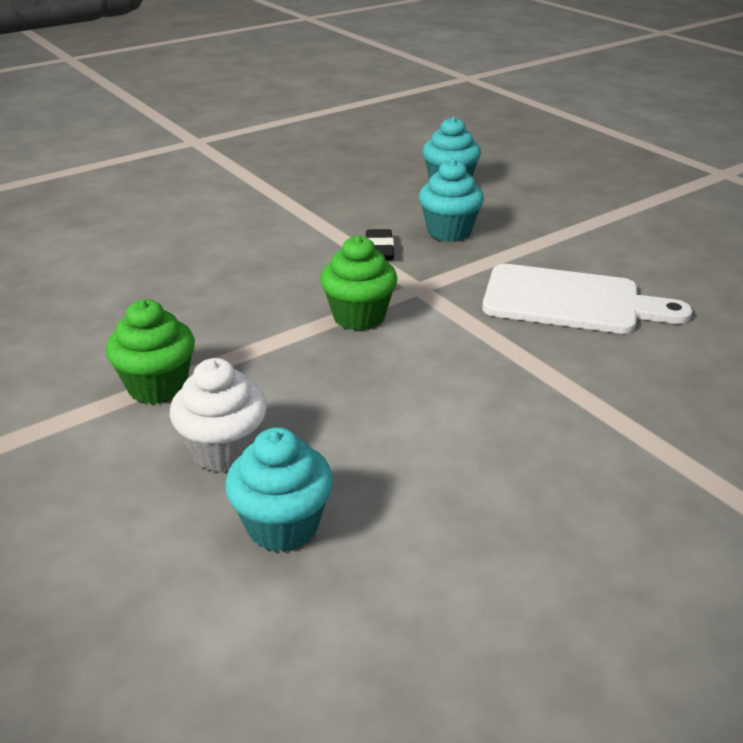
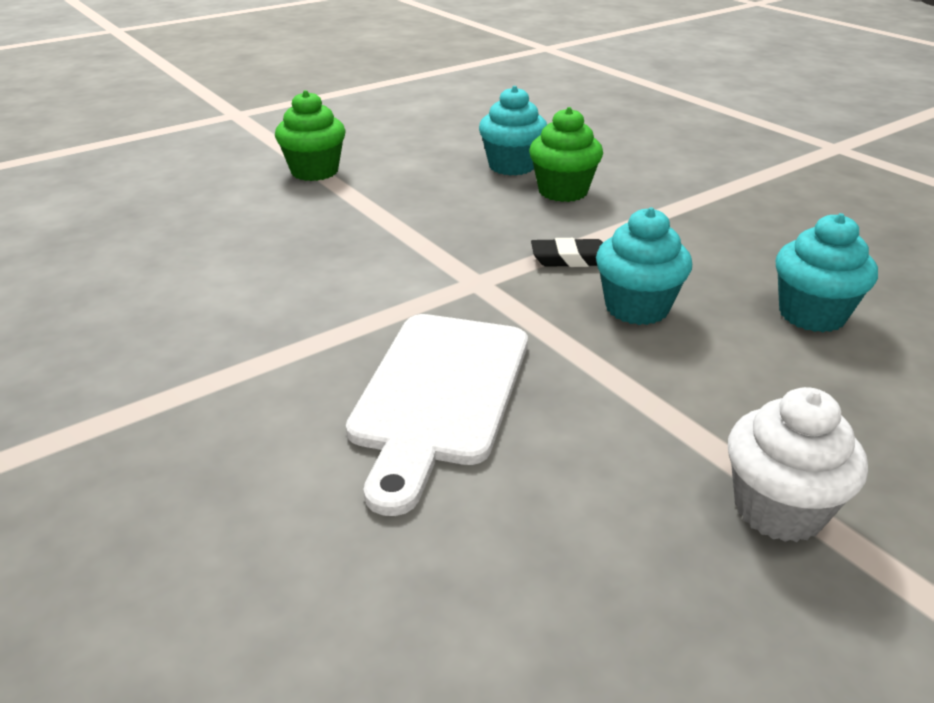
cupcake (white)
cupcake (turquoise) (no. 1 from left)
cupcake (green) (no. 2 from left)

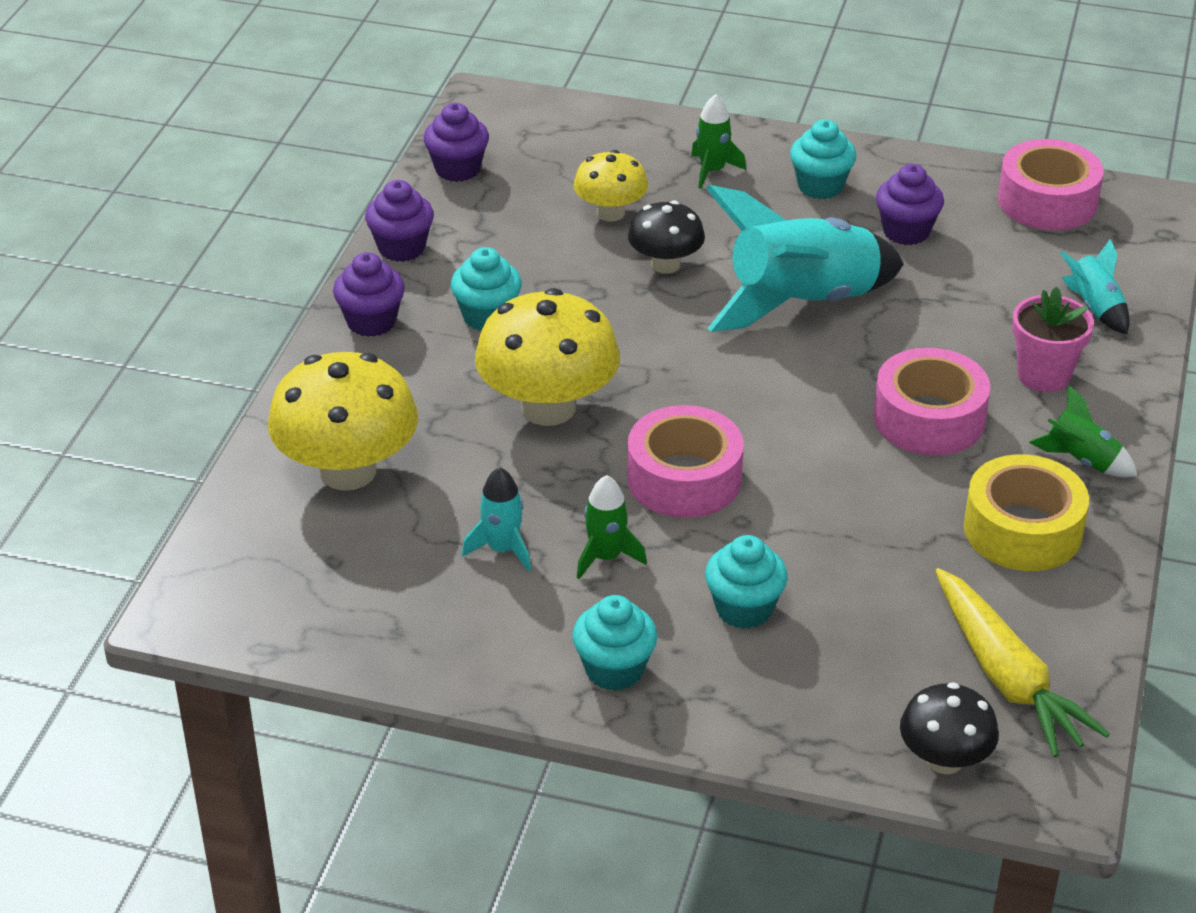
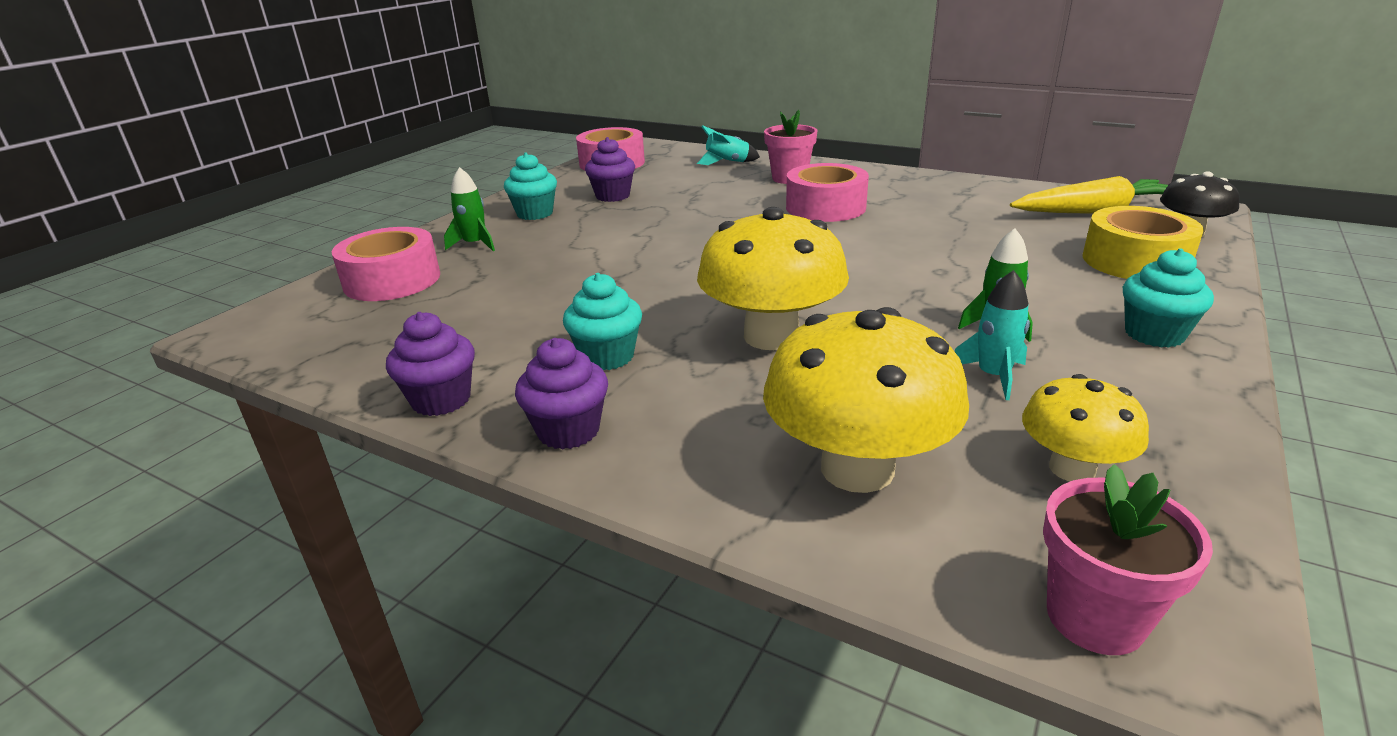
cupcake (purple) (no. 3 from left in the first image)
mushroom (yellow) (no. 3 from left)
tape (pink) (no. 1 from left)
mushroom (black) (no. 1 from left in the first image)
cupcake (turquoise) (no. 3 from left in the first image)
rocket (turquoise) (no. 2 from left in the first image)
tape (yellow)
rocket (green) (no. 3 from left in the first image)
flower pot (pink) (no. 2 from left)

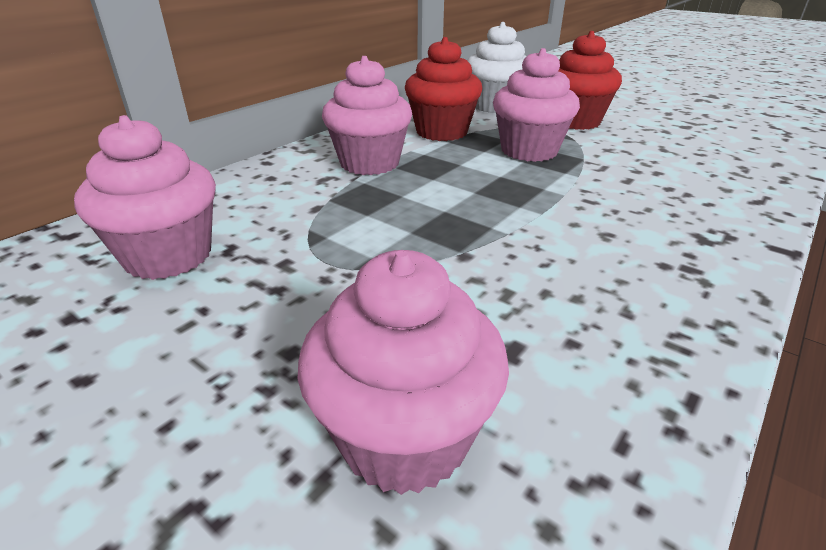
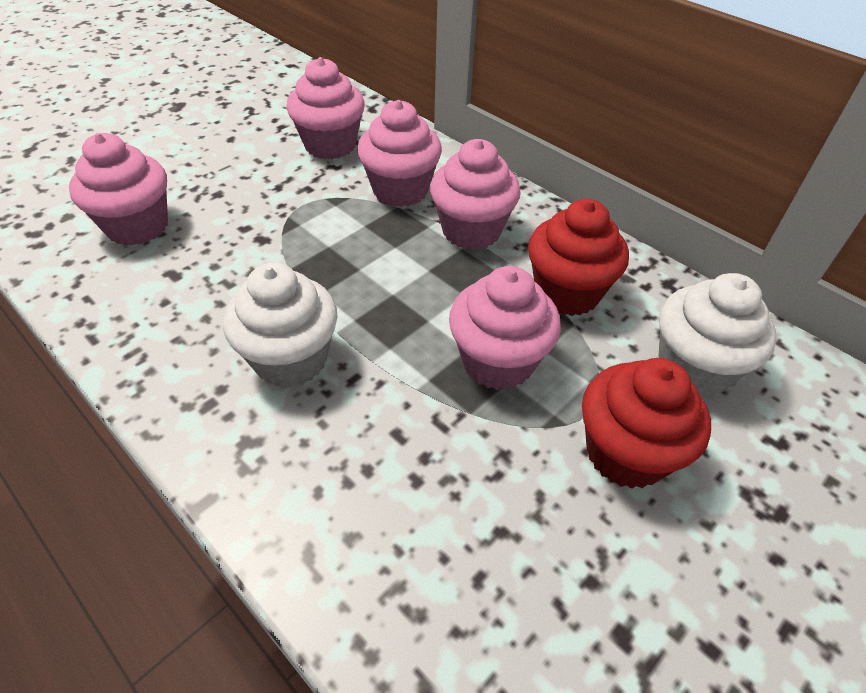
cupcake (white) (no. 1 from left)
cupcake (pink) (no. 3 from left)

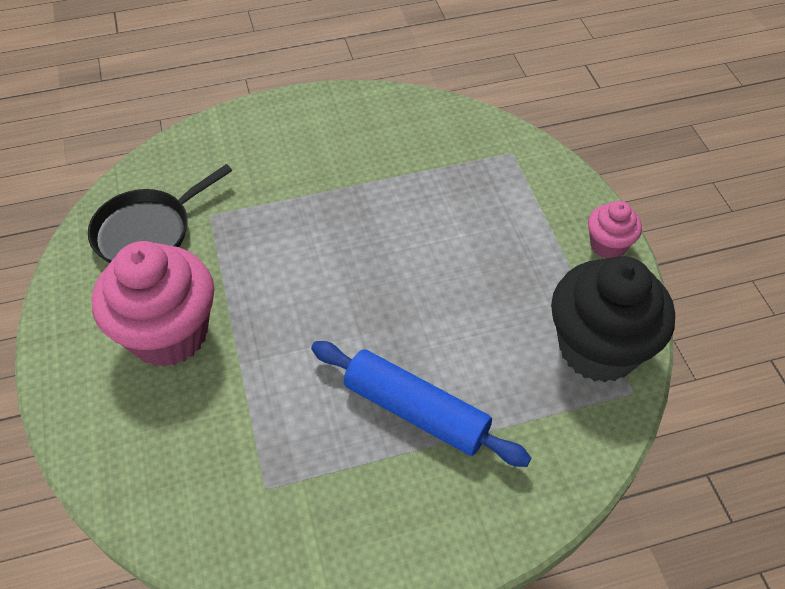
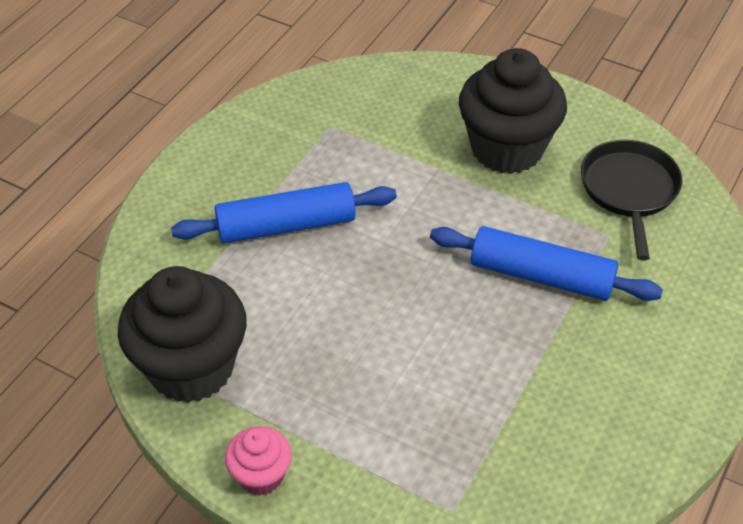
cupcake (black) (no. 2 from left)
rolling pin (blue) (no. 2 from left)

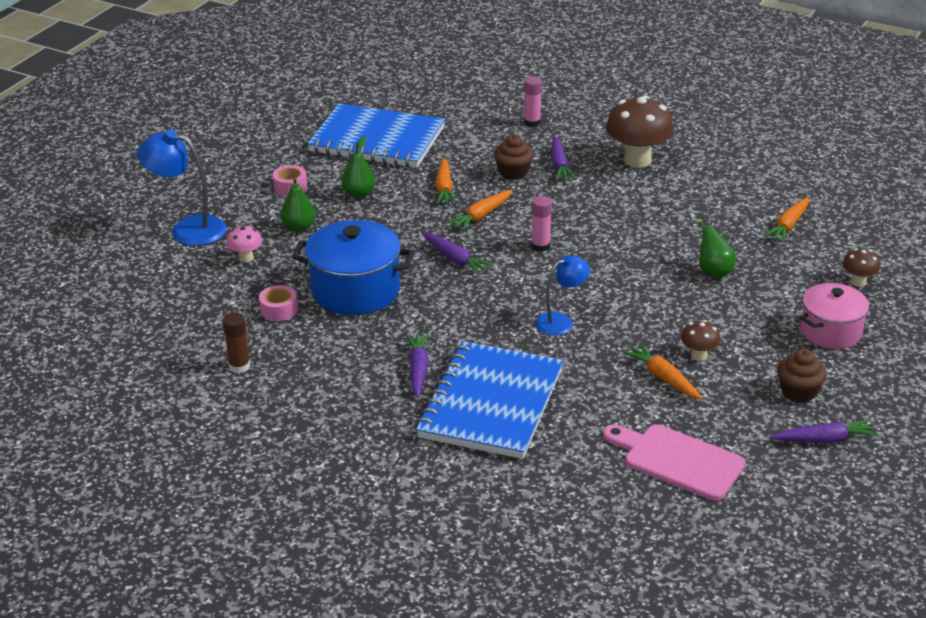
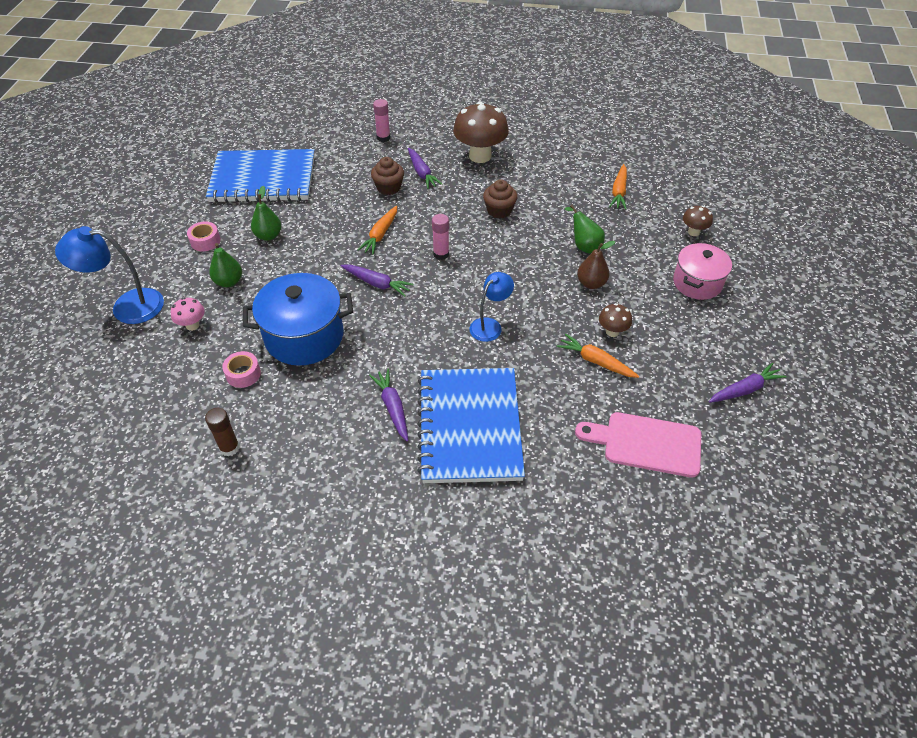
carrot (orange) (no. 1 from left in the first image)
cupcake (brown) (no. 2 from left)
pear (brown)

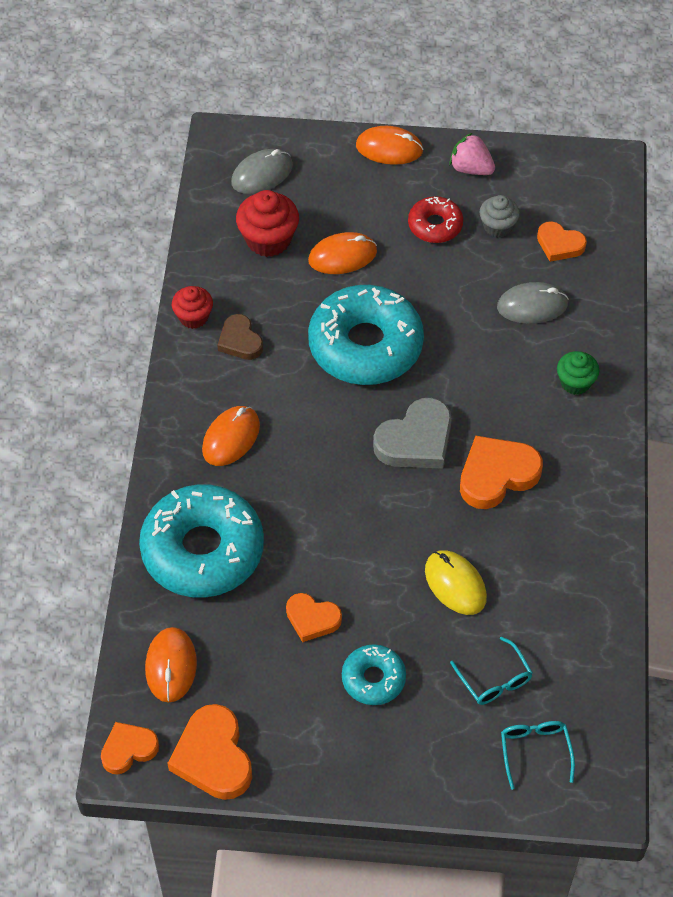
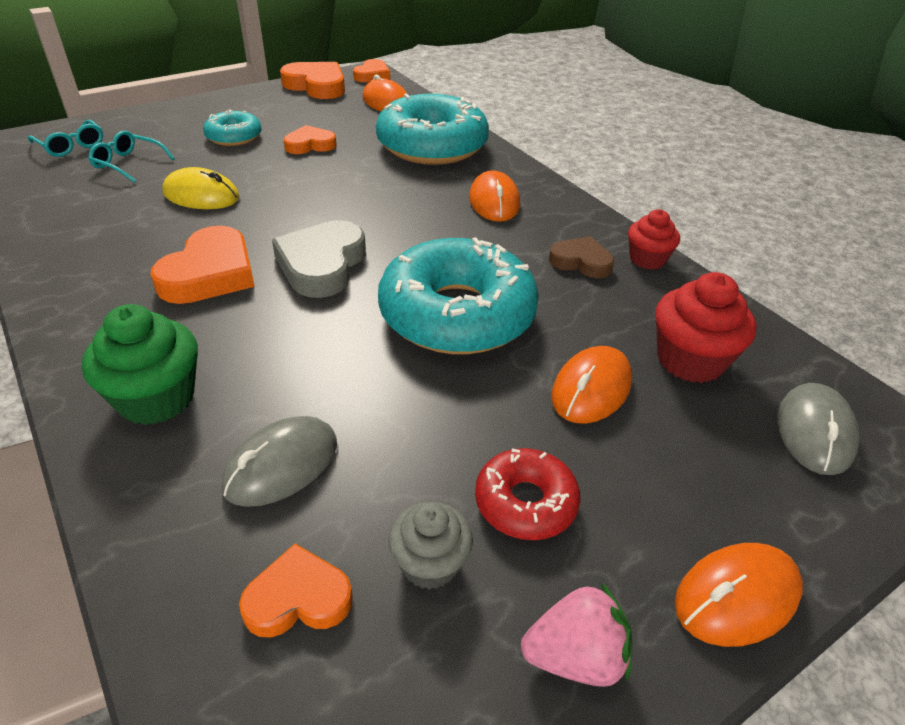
cupcake (green)

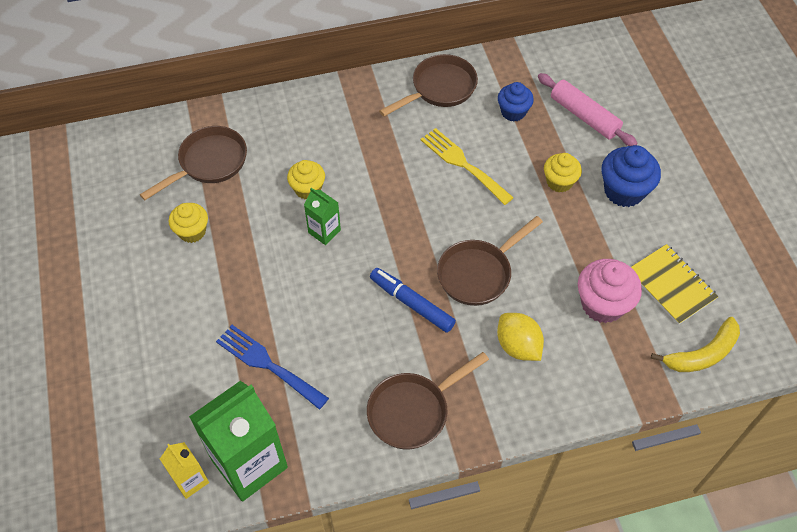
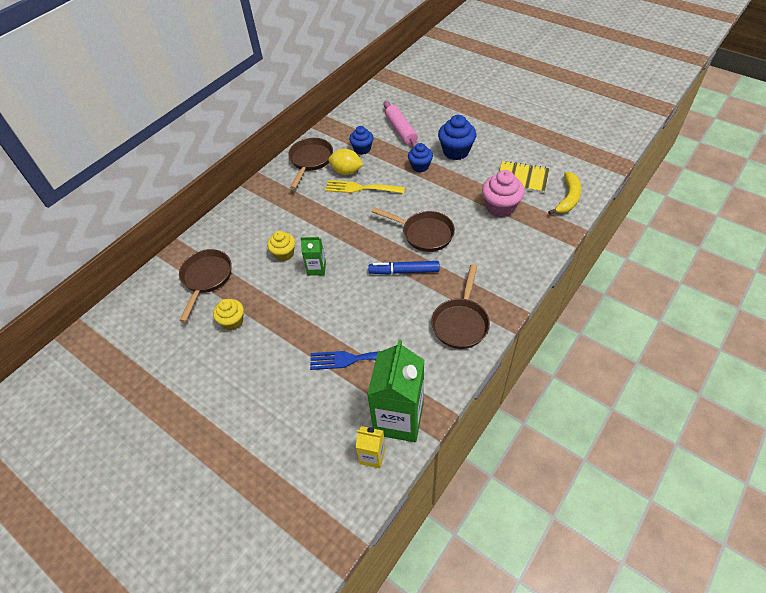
pan (brown) (no. 3 from left)
lemon (yellow)
rolling pin (pink)
cupcake (blue) (no. 2 from left)

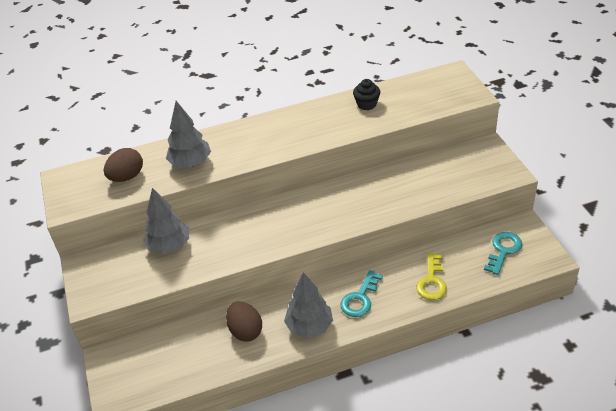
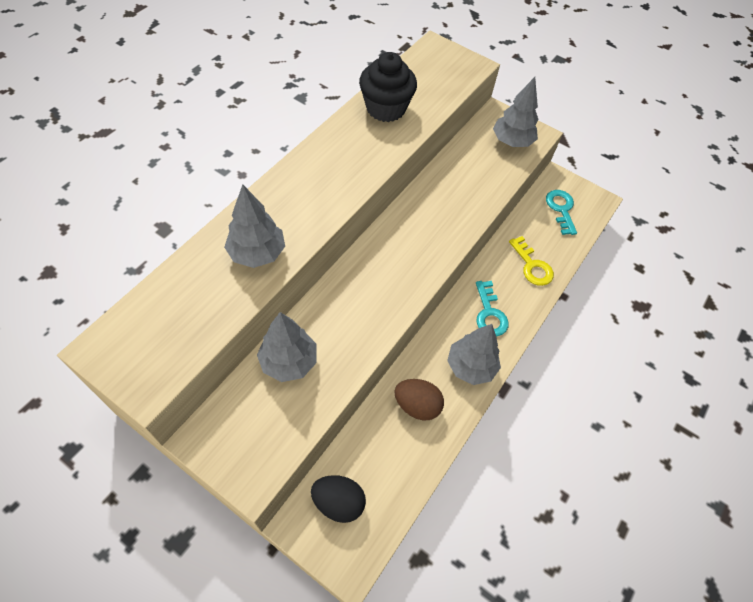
egg (brown) (no. 1 from left in the first image)
cupcake (black)
egg (black)
tree (grey) (no. 4 from left)

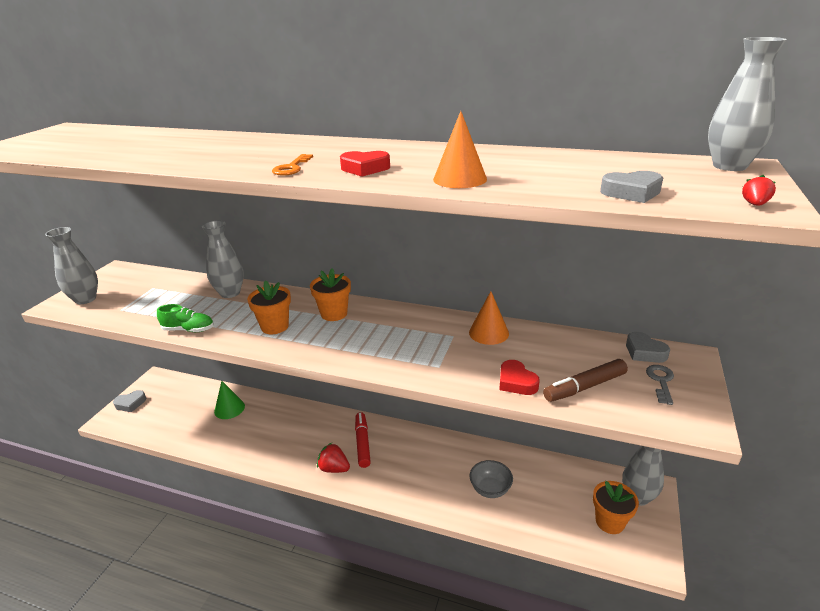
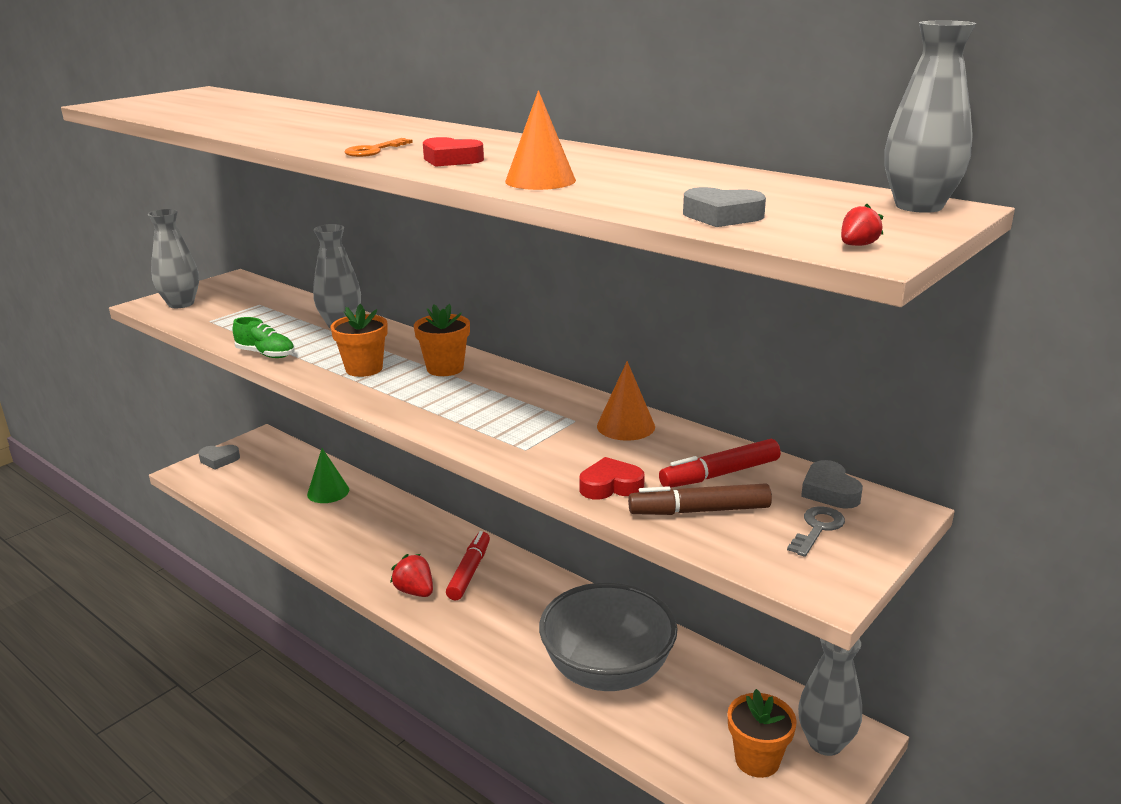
bowl (grey)
heart (red) (no. 2 from left)
marker (red) (no. 2 from left)

